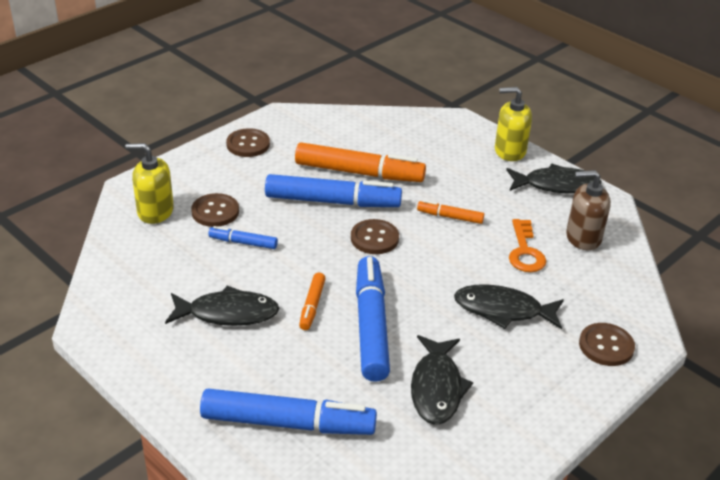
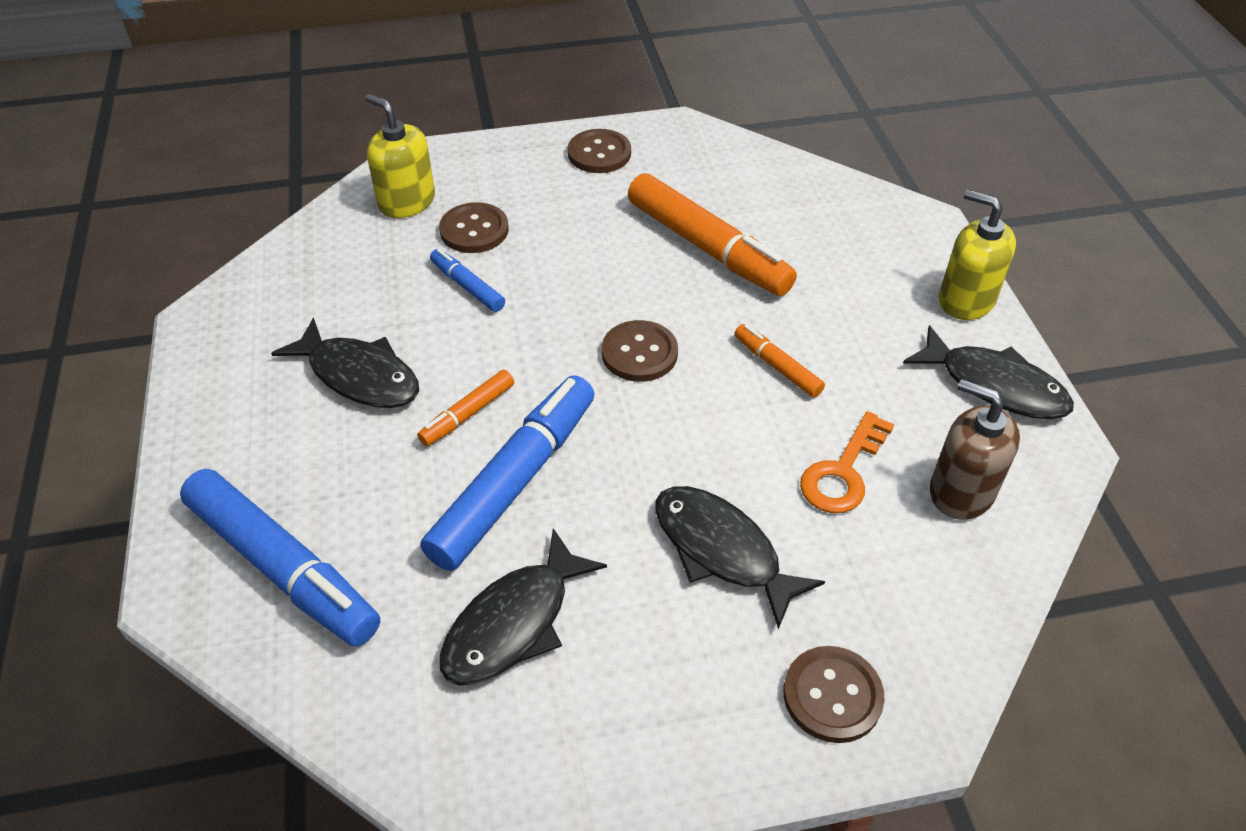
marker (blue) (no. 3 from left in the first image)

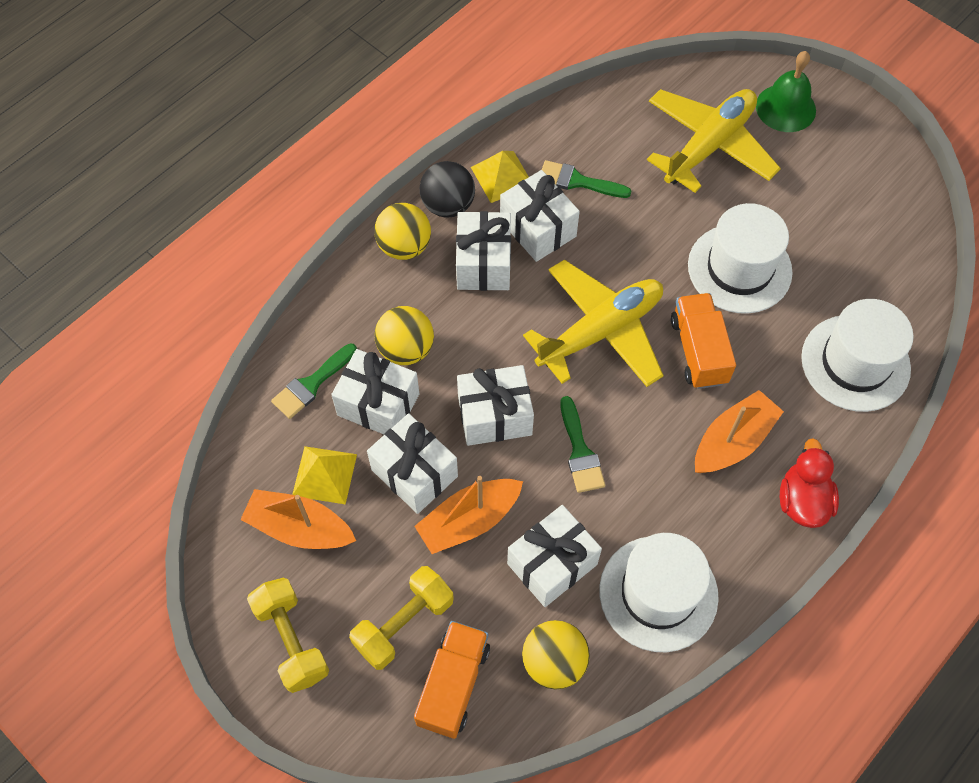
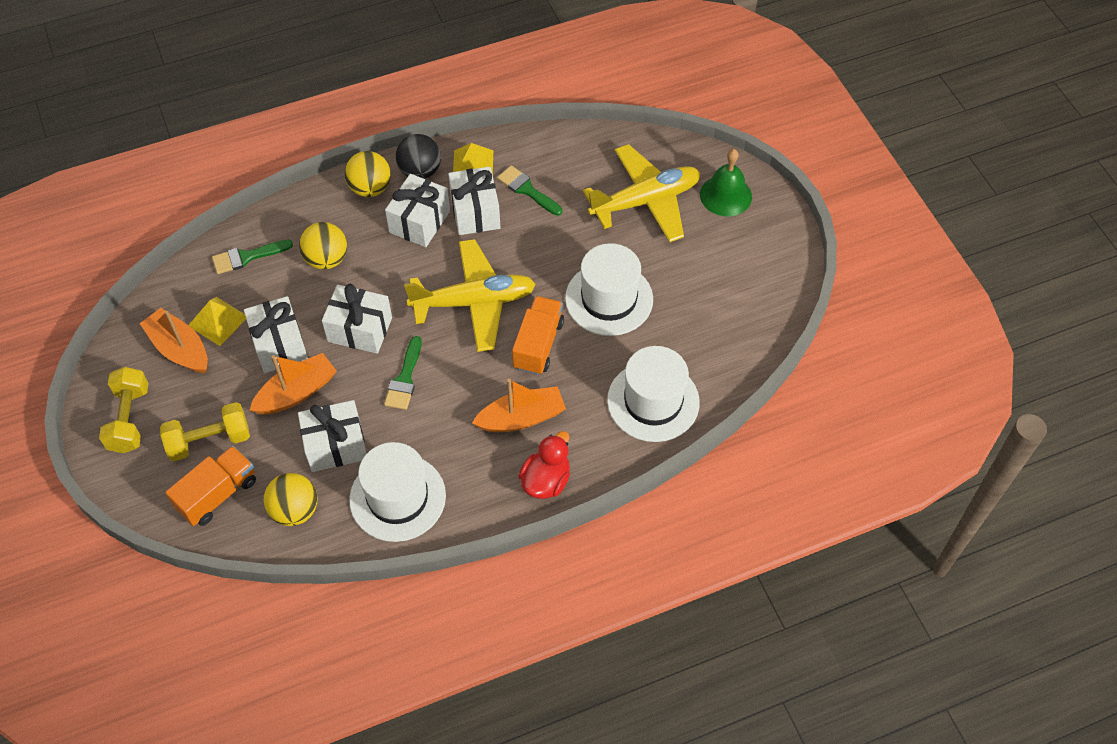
gift (white) (no. 1 from left in the first image)
boat (orange) (no. 2 from left)

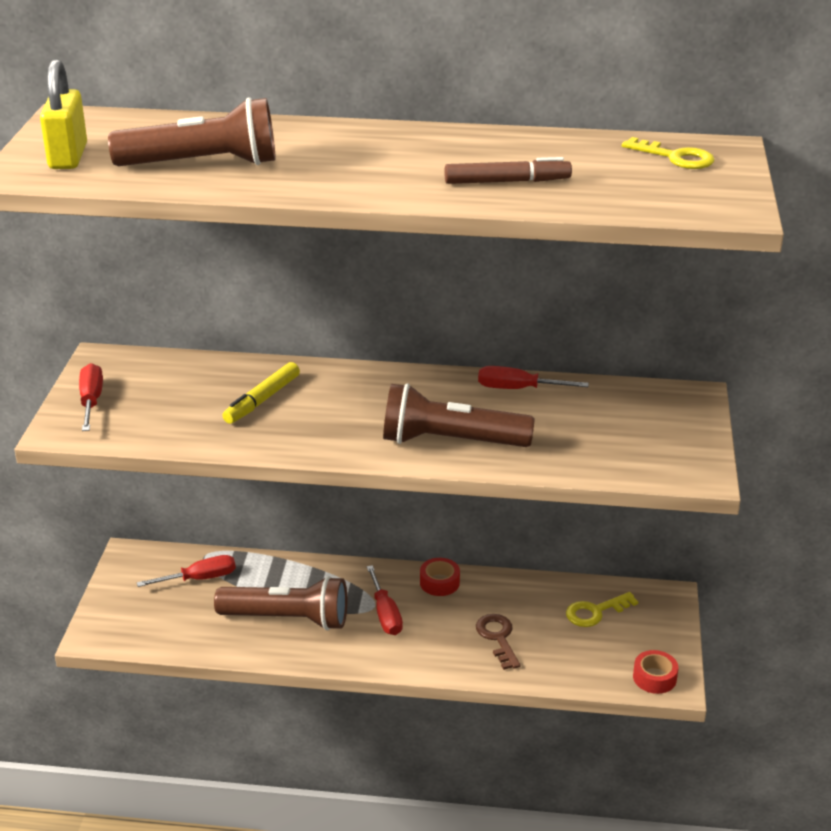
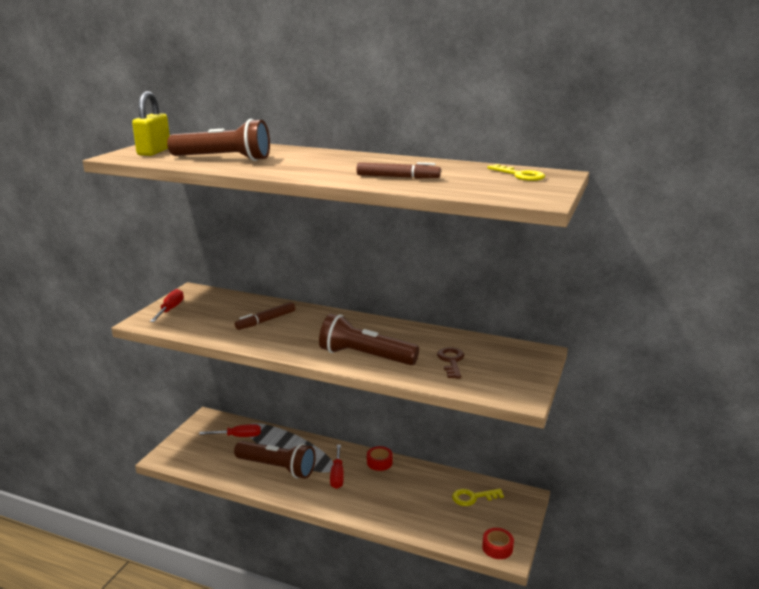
marker (brown) (no. 1 from left)
key (brown)
screwdriver (red) (no. 4 from left in the first image)

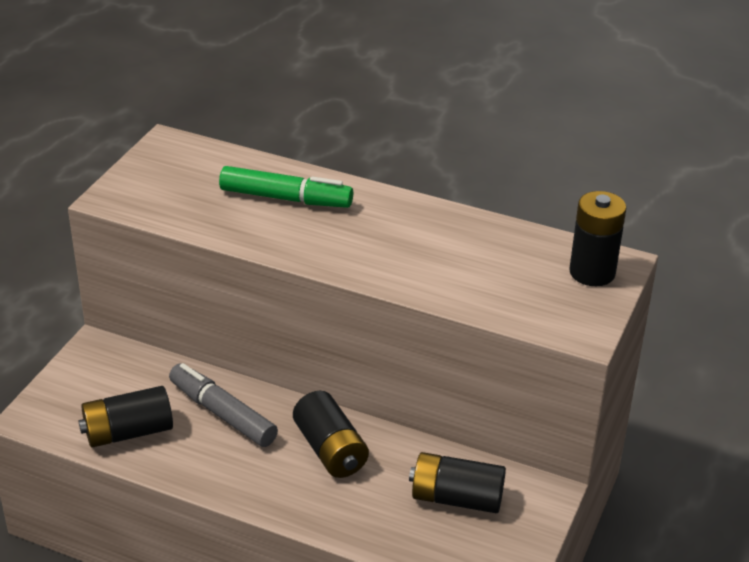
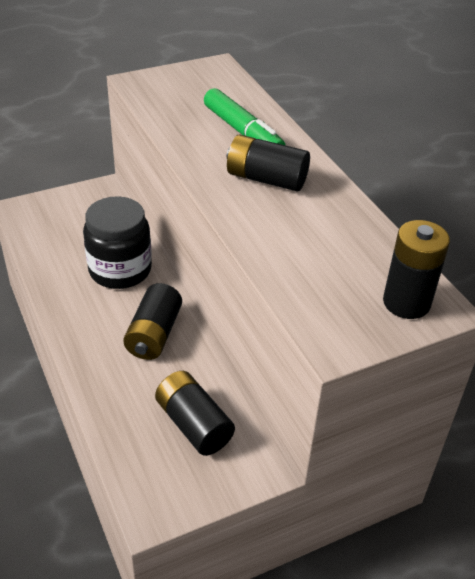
battery (black) (no. 3 from left)
jar (black)

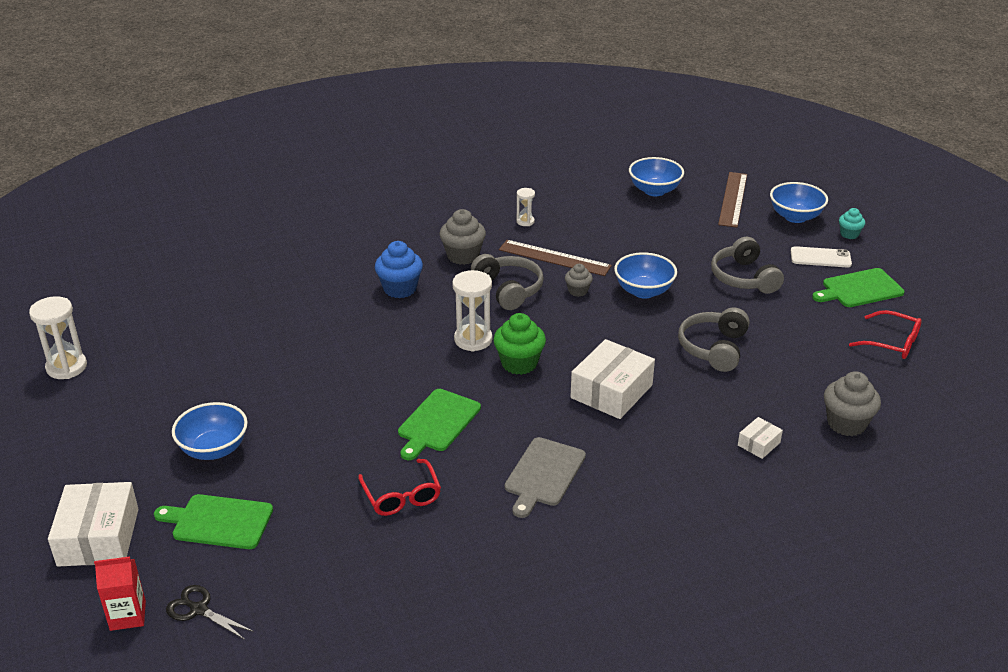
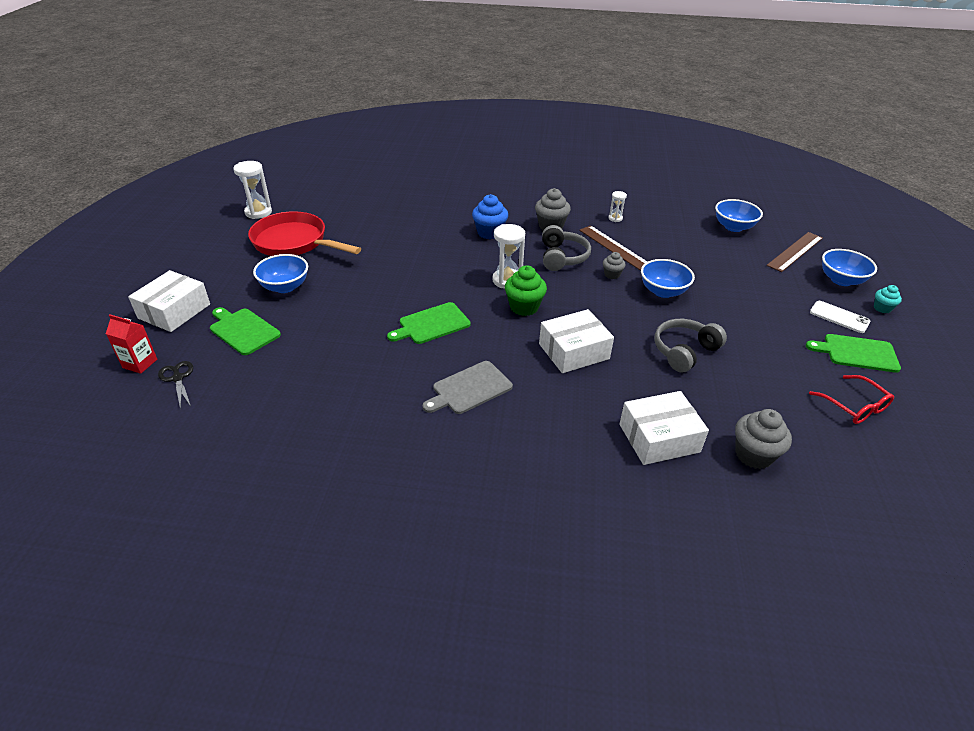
glasses (red) (no. 1 from left in the first image)
headphones (grey) (no. 3 from left in the first image)
box (white) (no. 3 from left)
pan (red)

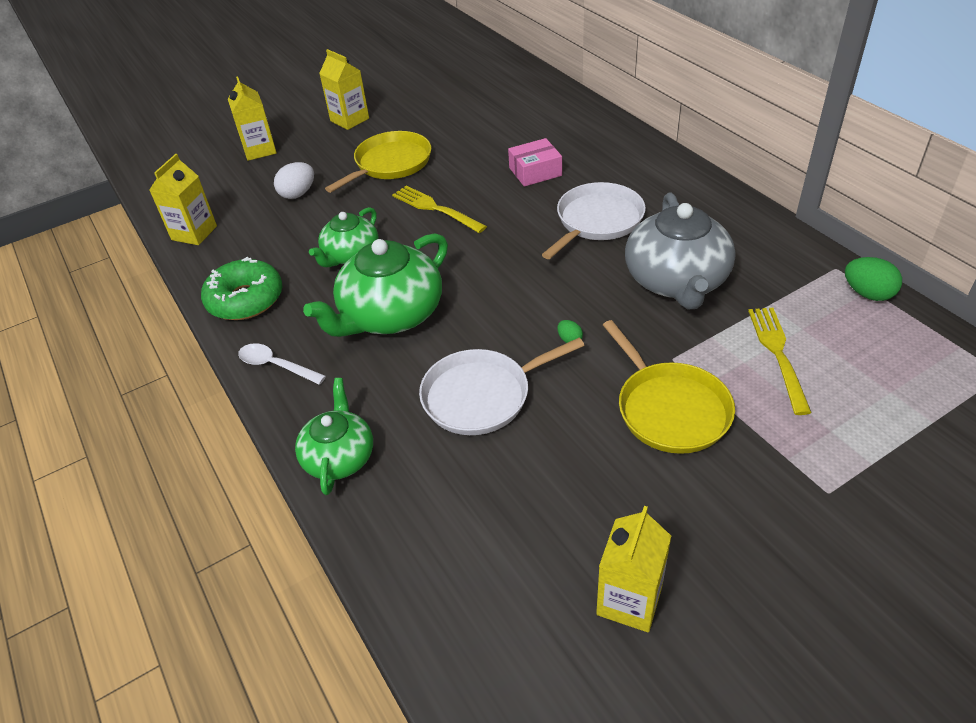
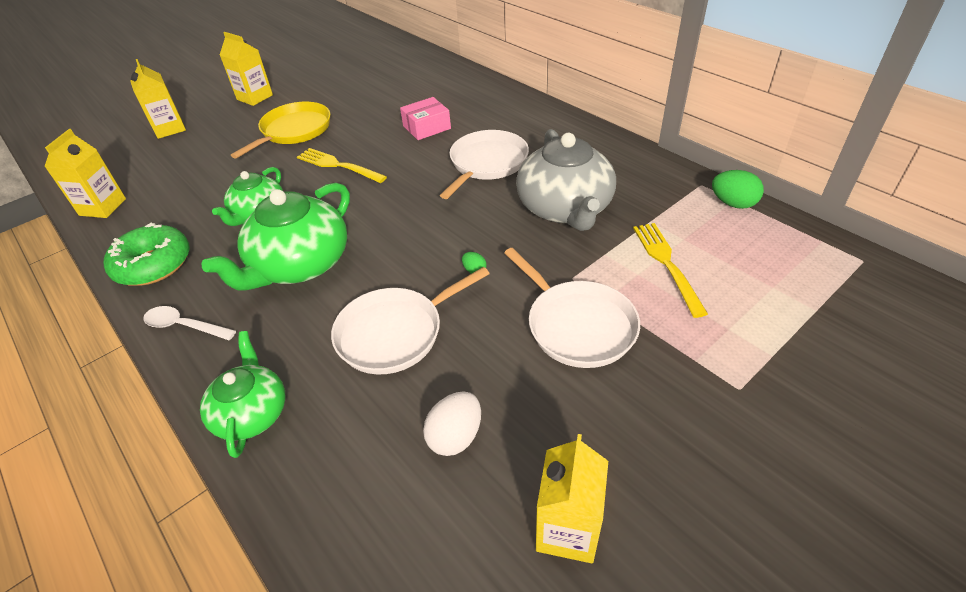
egg (white)
pan (white) (no. 3 from left)

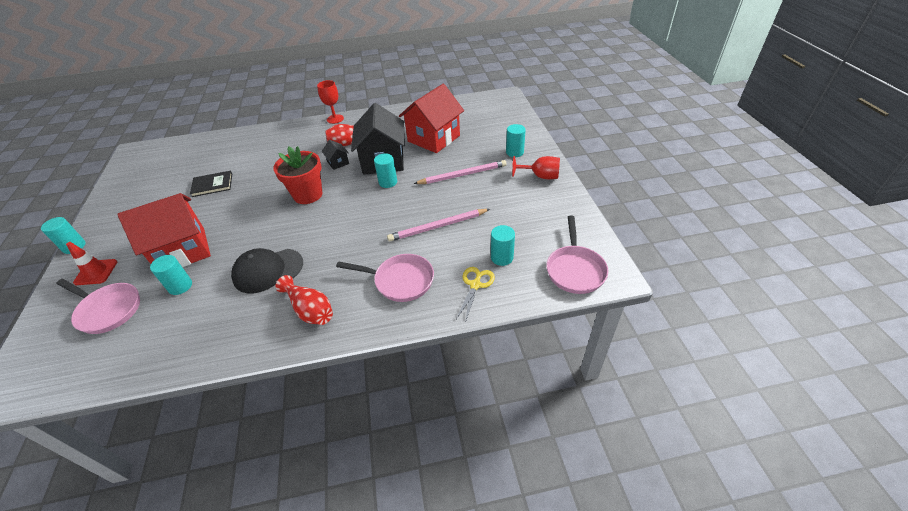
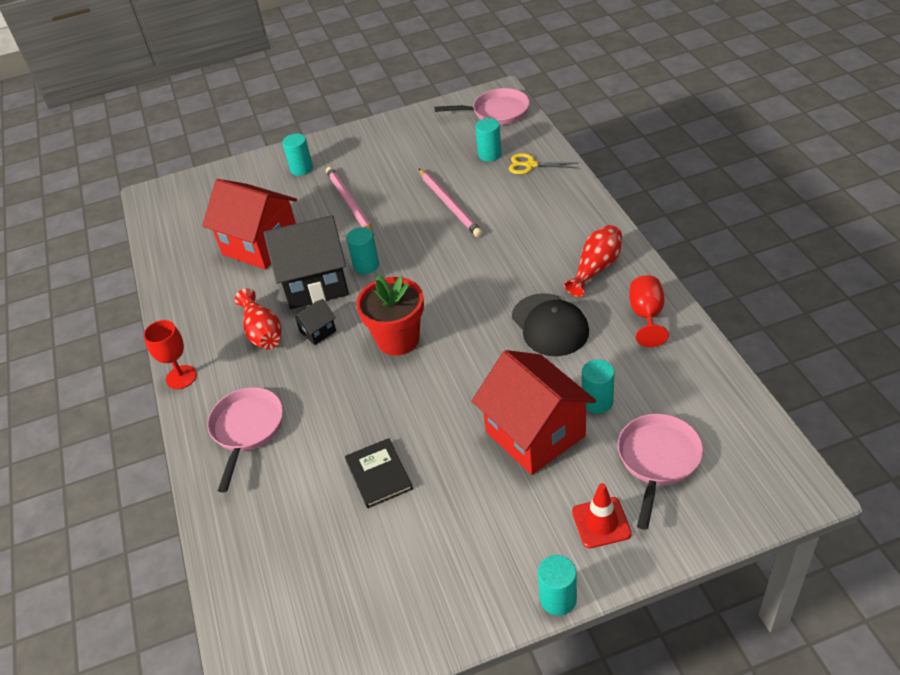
pan (pink) (no. 1 from left)
goblet (red) (no. 2 from left)

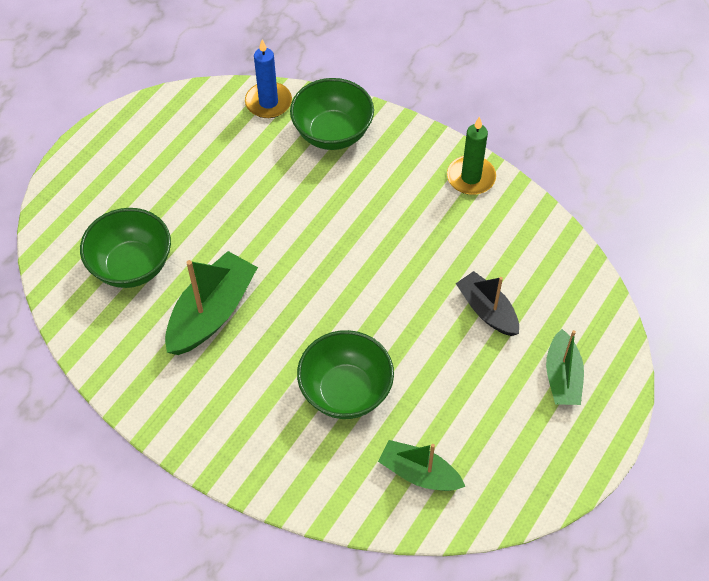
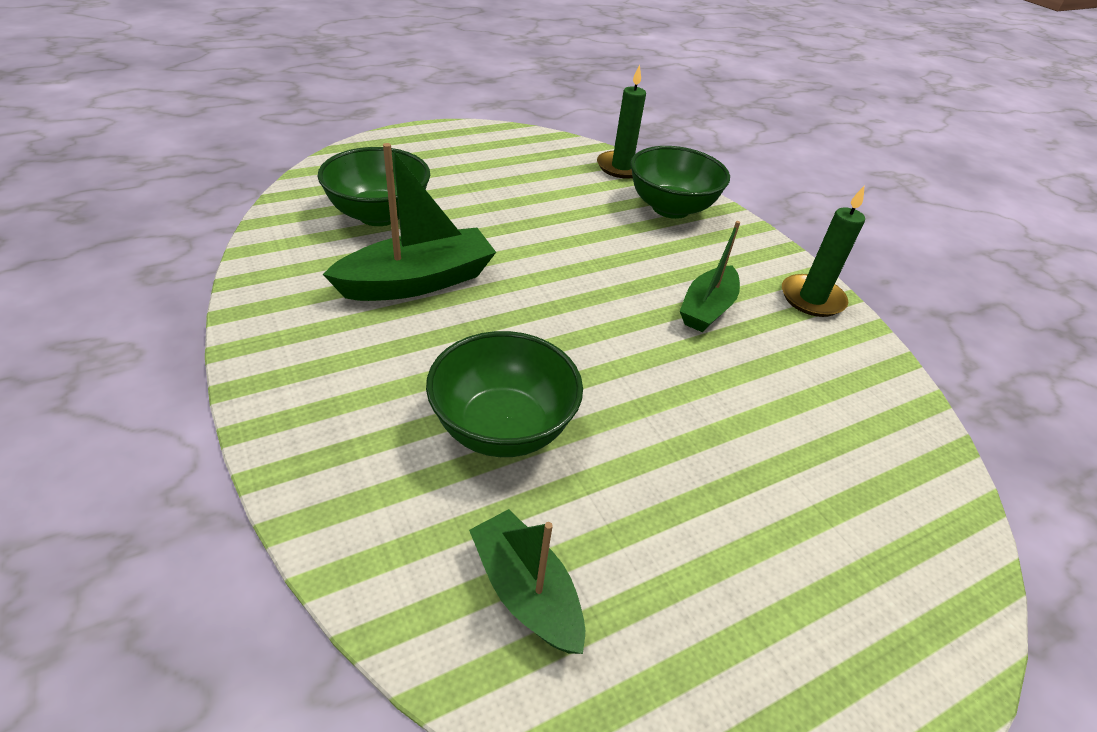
candle (green) (no. 1 from left)
boat (black)
boat (green) (no. 3 from left)

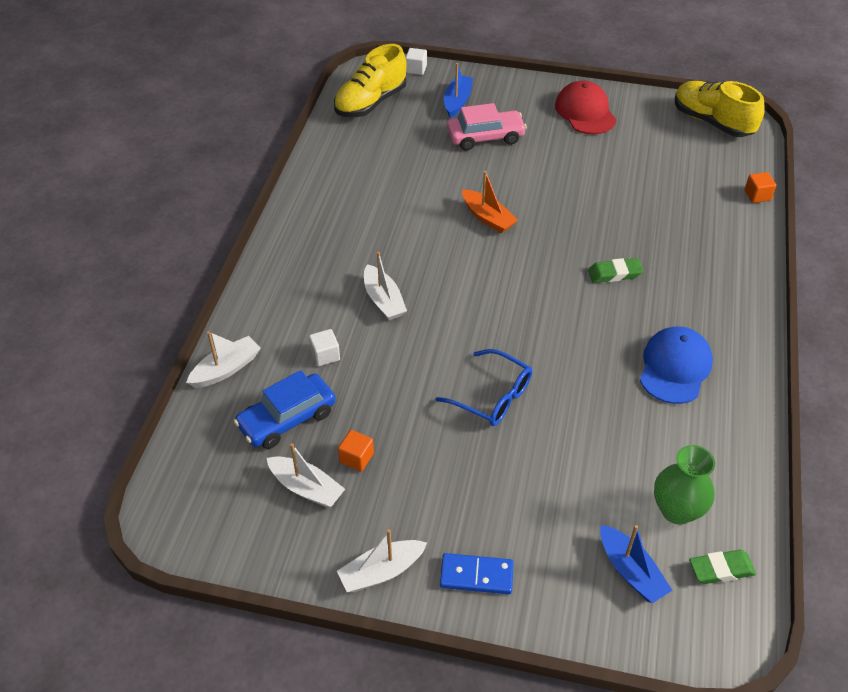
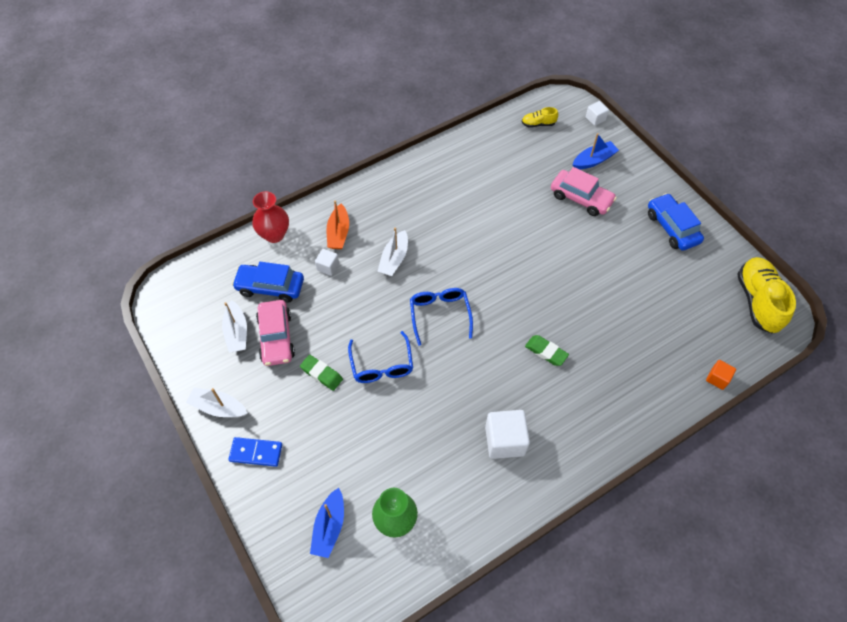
vase (red)
shoe (yellow) (no. 1 from left)
car (pink) (no. 1 from left)
domino (blue)
boat (orange)
car (blue) (no. 2 from left)
cube (white) (no. 2 from left)
eraser (green) (no. 1 from left)
glasses (blue) (no. 2 from left)

